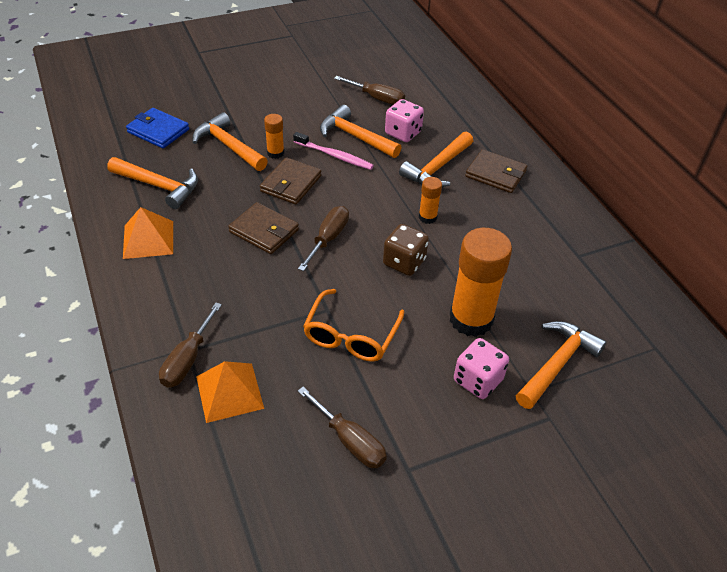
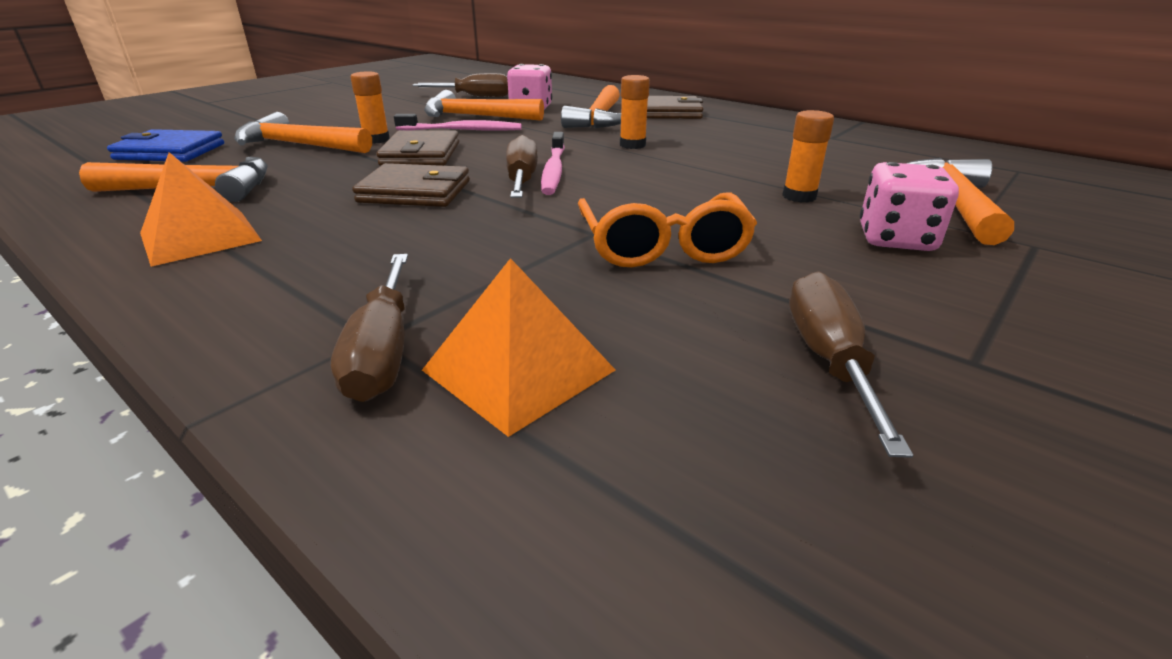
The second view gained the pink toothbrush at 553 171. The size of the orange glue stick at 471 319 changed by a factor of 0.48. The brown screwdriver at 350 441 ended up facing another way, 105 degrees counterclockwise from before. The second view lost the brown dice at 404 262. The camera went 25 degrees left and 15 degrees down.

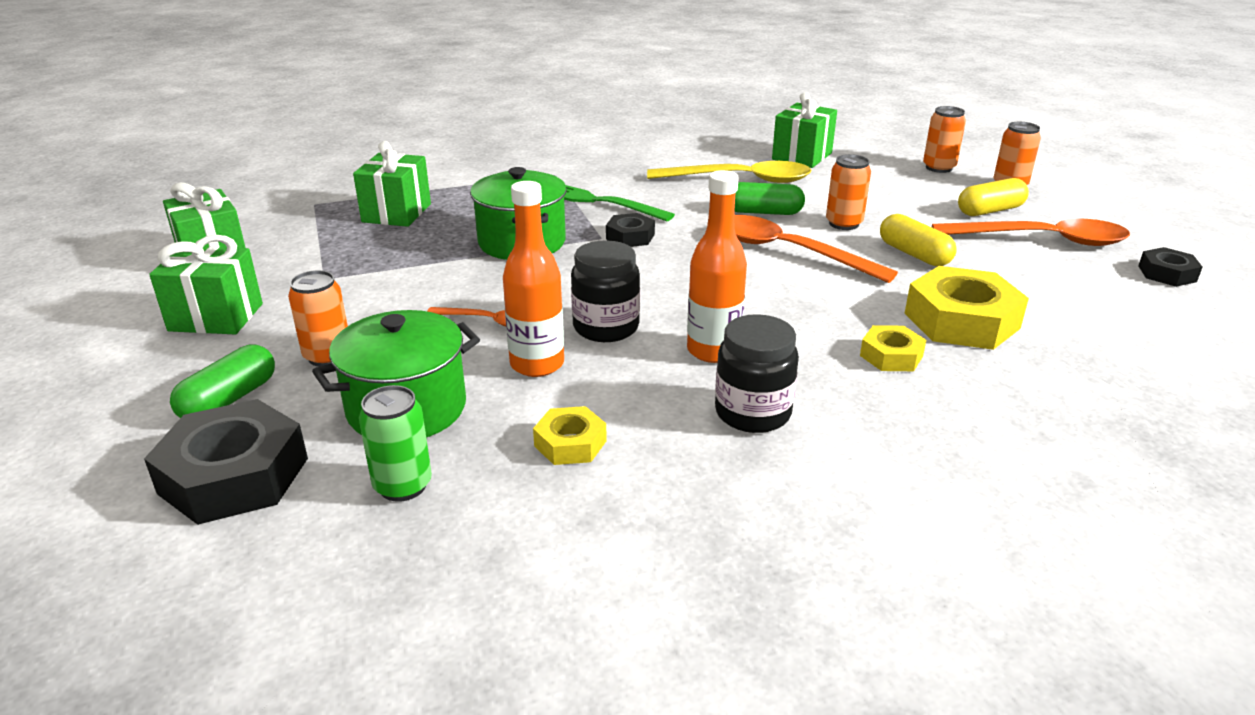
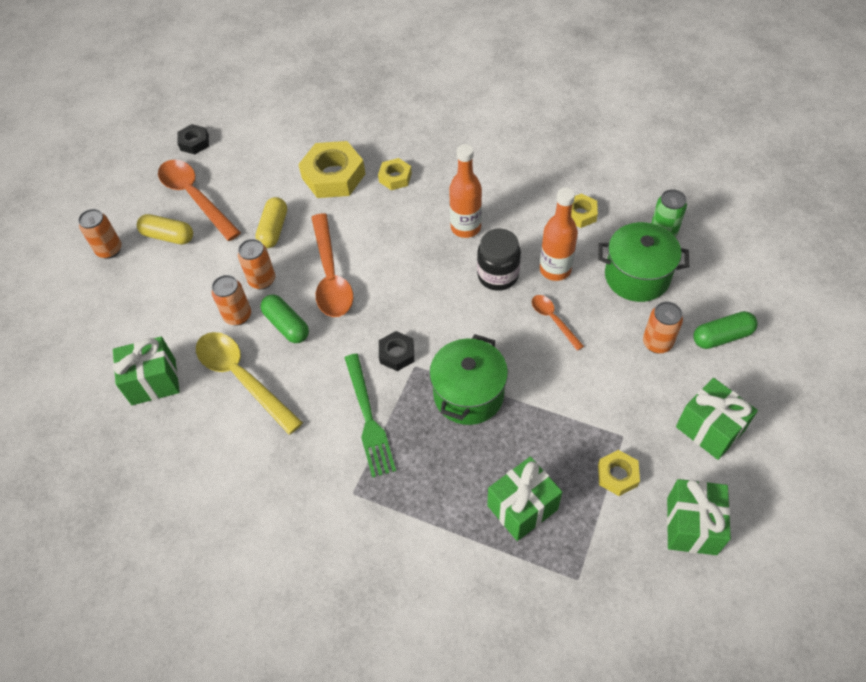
The orange can ended up elsewhere, having gone from 938 168 to 238 316. The second view gained the yellow nut at 617 475. The second view lost the black nut at 234 475. The second view lost the black jar at 752 413. The camera went 135 degrees left and 25 degrees up.

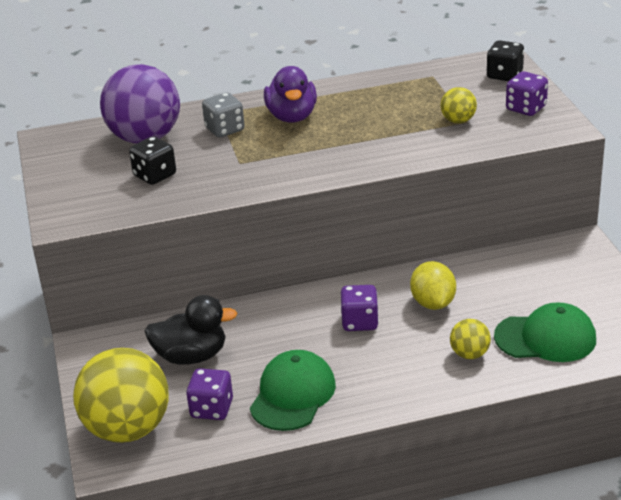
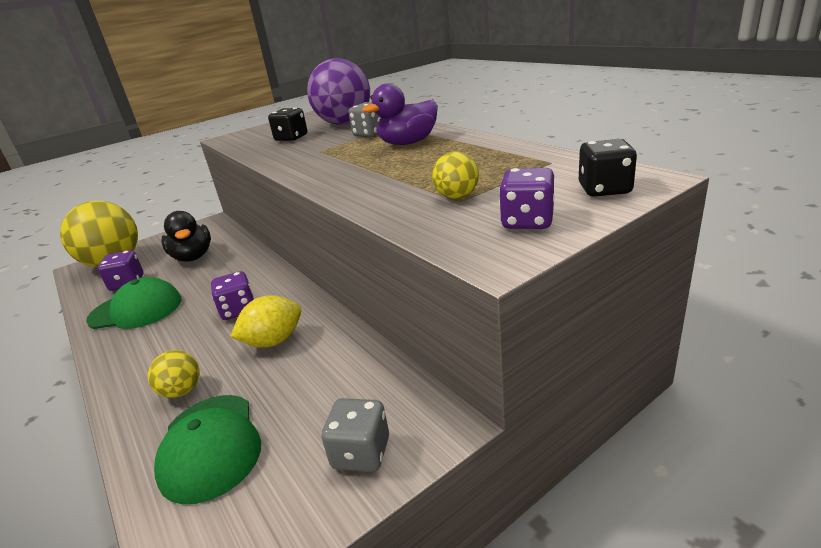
The second view gained the grey dice at 361 453. The camera went 70 degrees right and 5 degrees down.

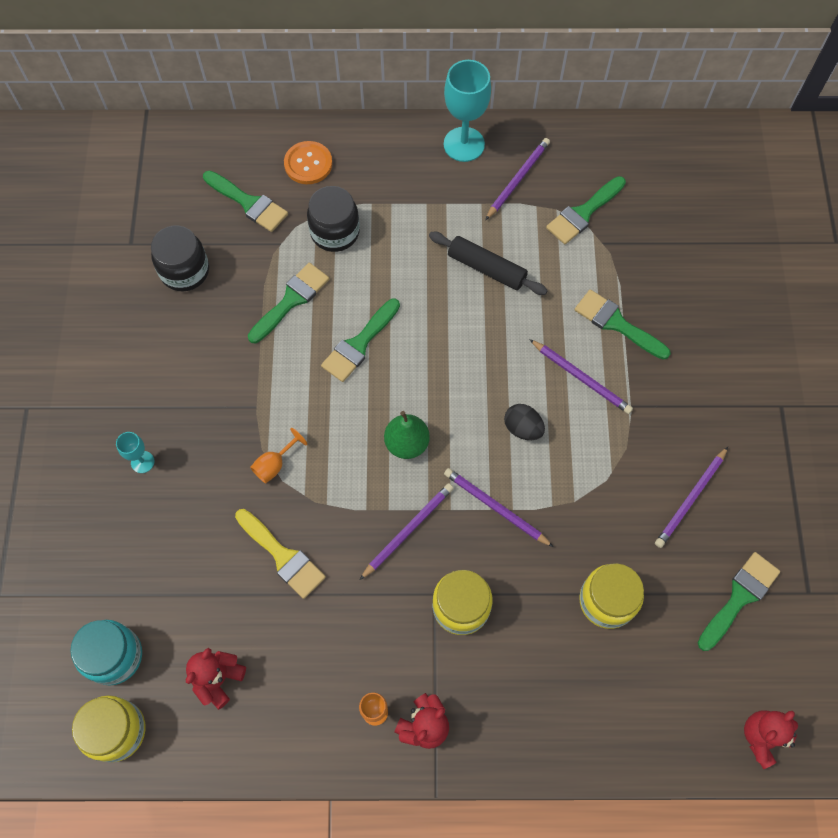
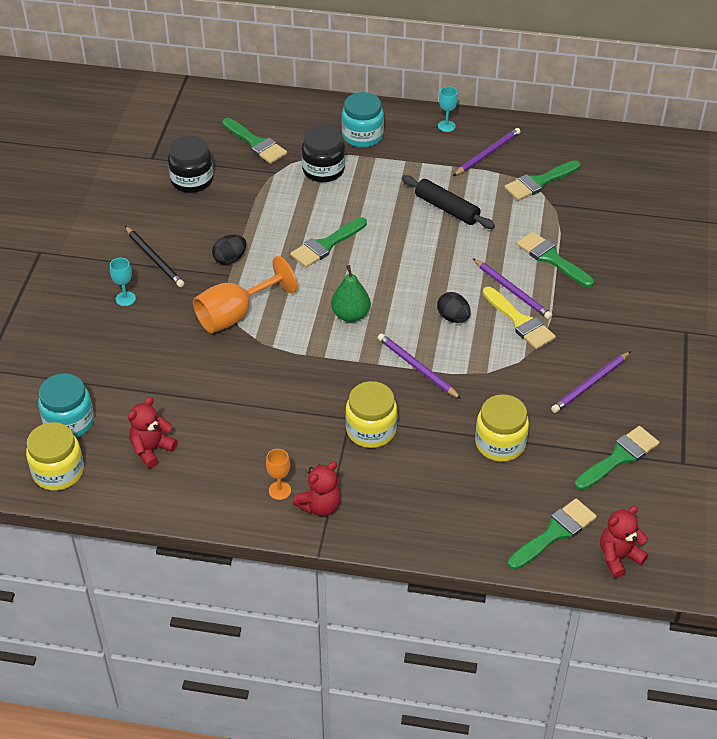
The second view gained the black pencil at 154 258. The size of the orange goblet at 274 464 changed by a factor of 2.00. The second view gained the black egg at 230 259. The second view gained the turquoise jar at 362 136. The size of the turquoise goblet at 464 144 changed by a factor of 0.50. The yellow brush ended up elsewhere, having gone from 283 556 to 520 321. The green brush ended up elsewhere, having gone from 291 300 to 555 533. The second view lost the orange button at 308 164. The second view lost the purple pencil at 408 530. The camera went 10 degrees right and 20 degrees down.

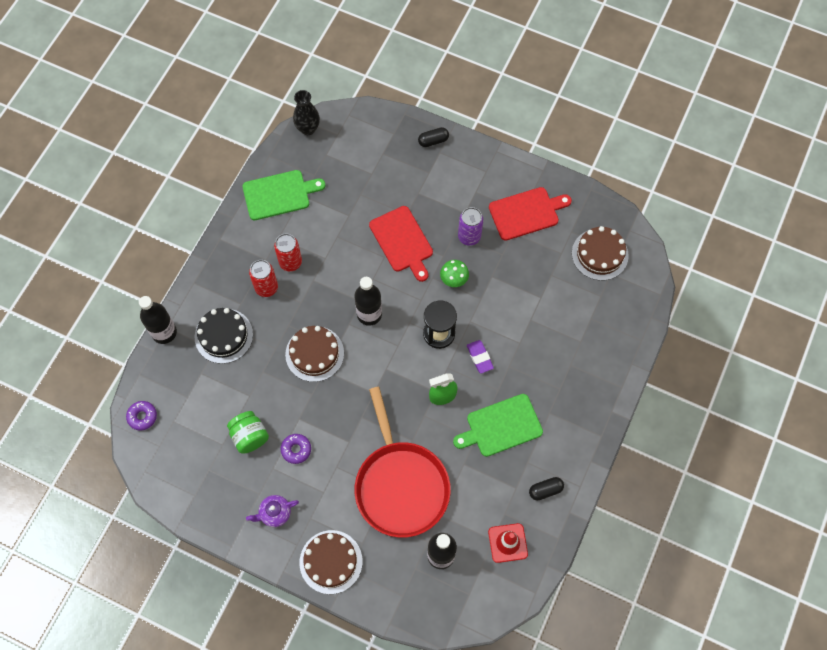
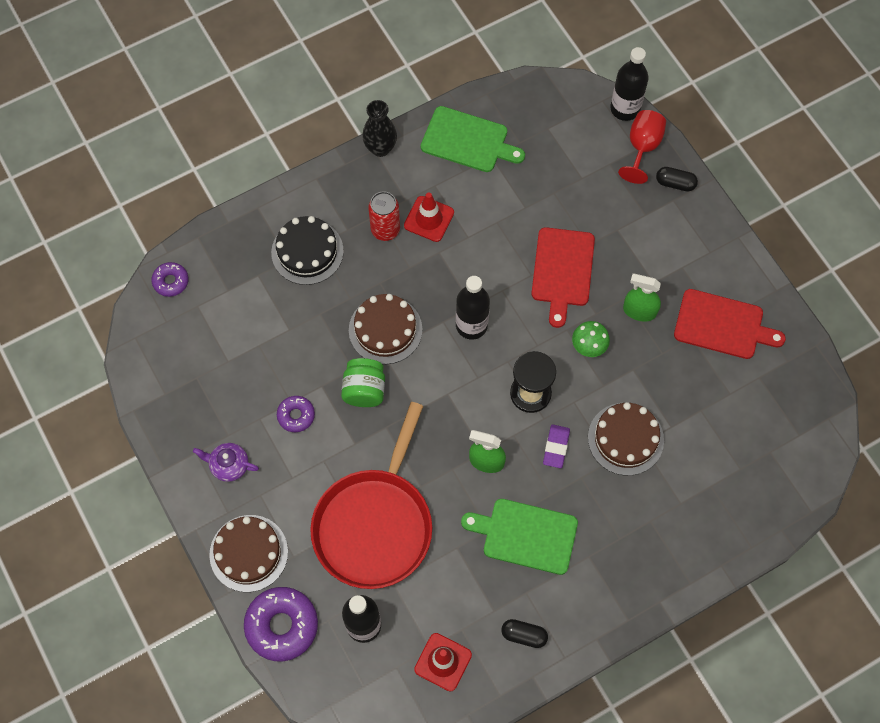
The second view gained the purple donut at 282 626. The green jar ended up elsewhere, having gone from 250 436 to 364 390. The black vase ended up elsewhere, having gone from 308 129 to 380 148. Where the red can stood at 290 262, the red traffic cone came to stand at 429 219. The brown cake ended up elsewhere, having gone from 599 254 to 625 439. The black bottle ended up elsewhere, having gone from 164 332 to 625 109. The second view gained the red goblet at 642 147. Where the purple can stood at 469 237, the green spray bottle came to stand at 639 311. The camera went 35 degrees right and 0 degrees up.

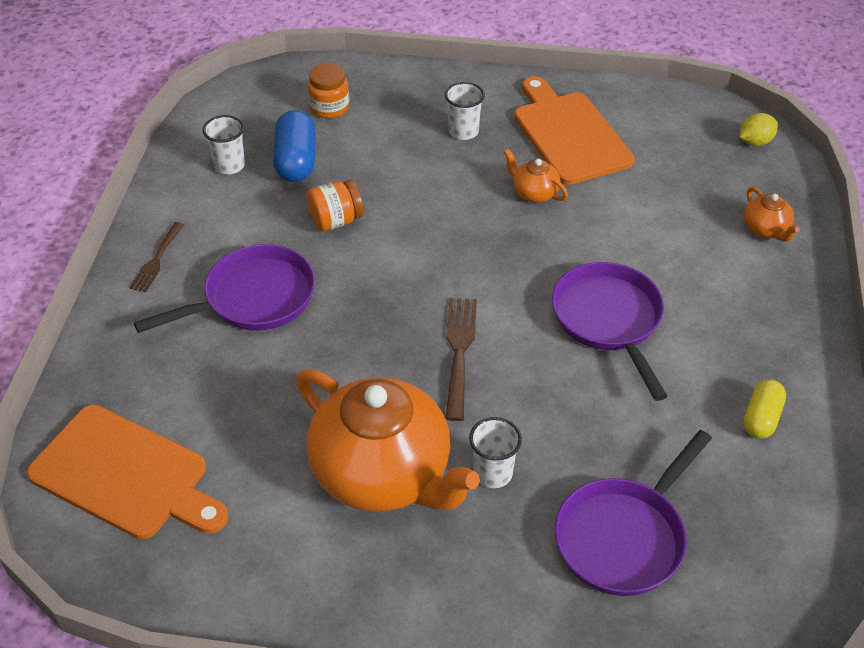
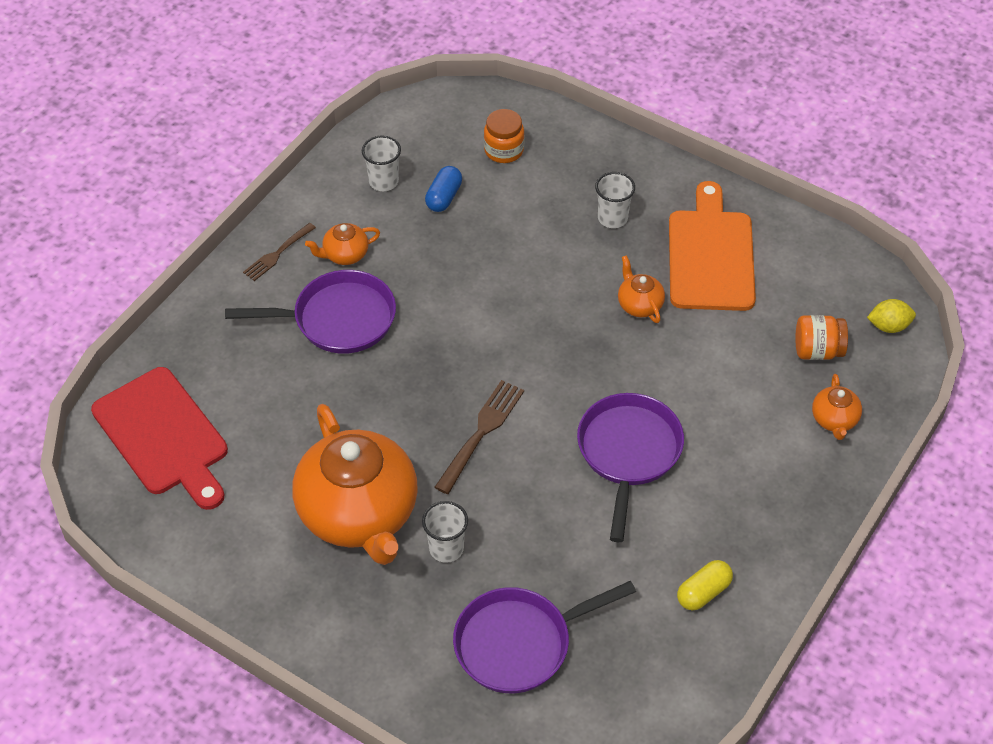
What was the orange cutting board at 125 475 turned into the red cutting board at 164 436. The second view gained the orange teapot at 345 255. The size of the blue capsule at 296 161 changed by a factor of 0.65. The orange jar ended up elsewhere, having gone from 335 221 to 817 350. The camera went 25 degrees right and 5 degrees up.

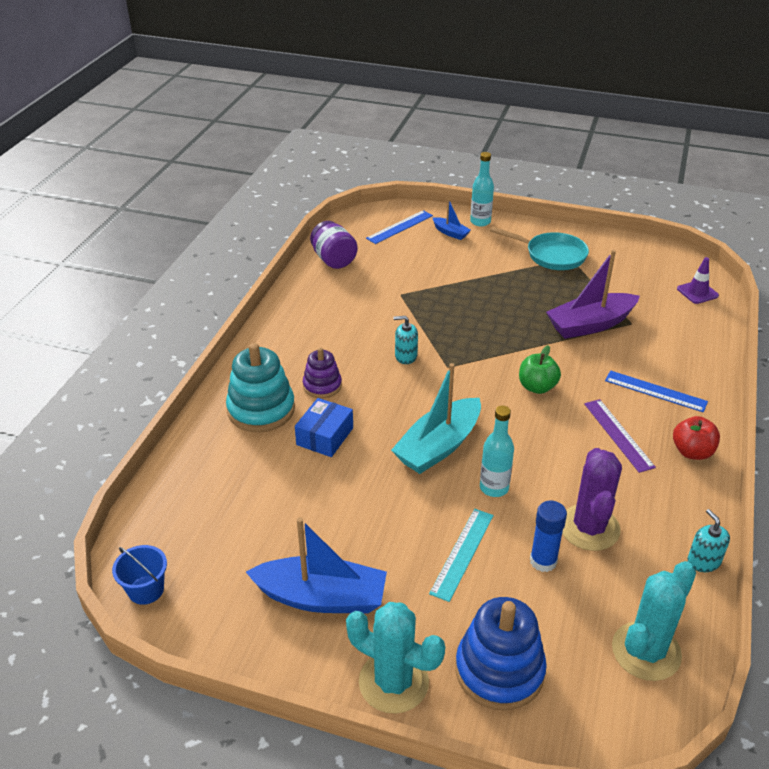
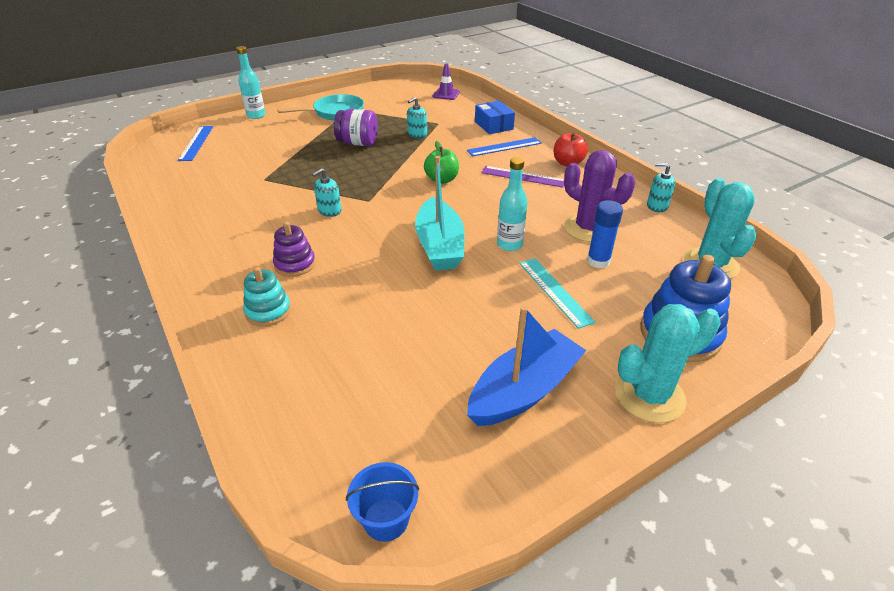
The size of the turquoise stacking toy at 261 410 changed by a factor of 0.60. The purple jar ended up elsewhere, having gone from 334 260 to 358 143. Where the purple boat stood at 590 324, the turquoise soap dispenser came to stand at 417 134. The blue box ended up elsewhere, having gone from 325 436 to 493 125. The second view lost the blue boat at 450 233. The camera went 50 degrees left and 0 degrees up.

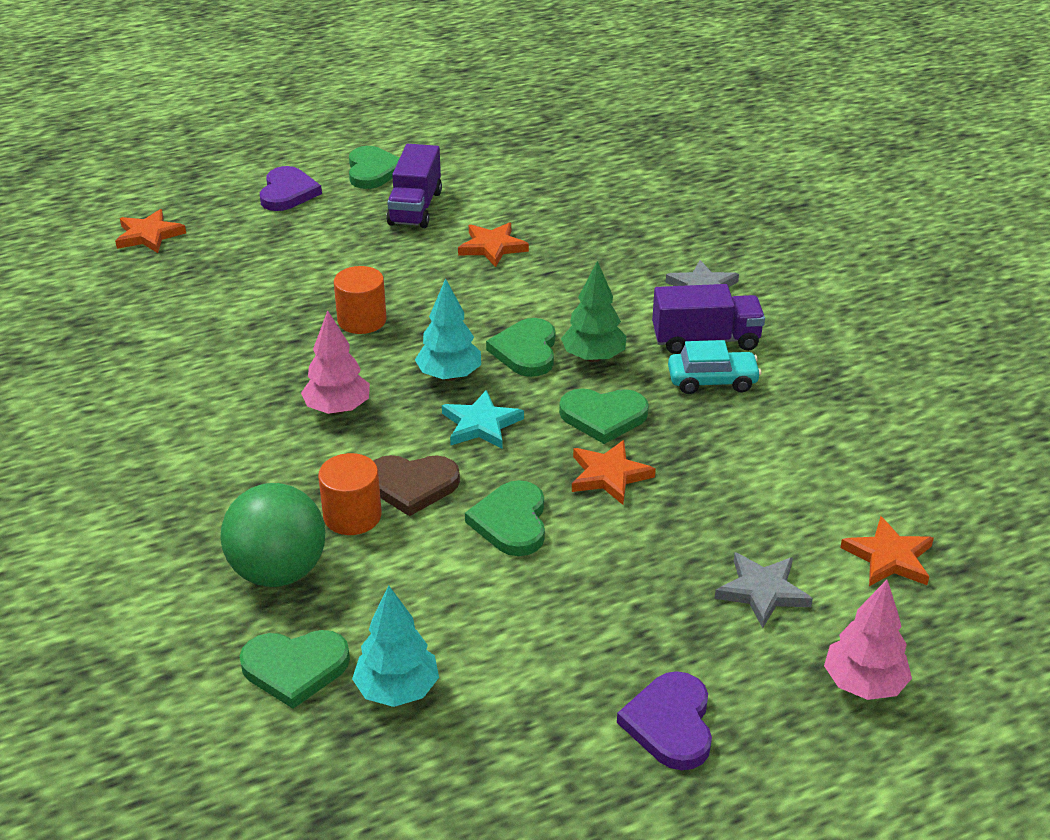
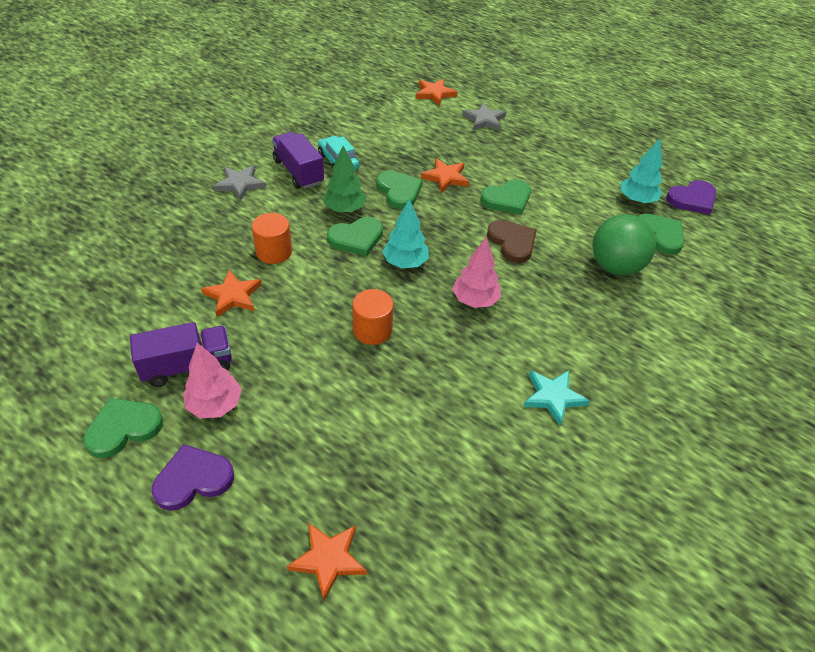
The pink tree ended up elsewhere, having gone from 863 684 to 215 405. The orange cylinder ended up elsewhere, having gone from 352 516 to 274 252. The turquoise star ended up elsewhere, having gone from 481 424 to 553 397. The purple heart ended up elsewhere, having gone from 670 724 to 692 199. The camera went 120 degrees left and 10 degrees up.

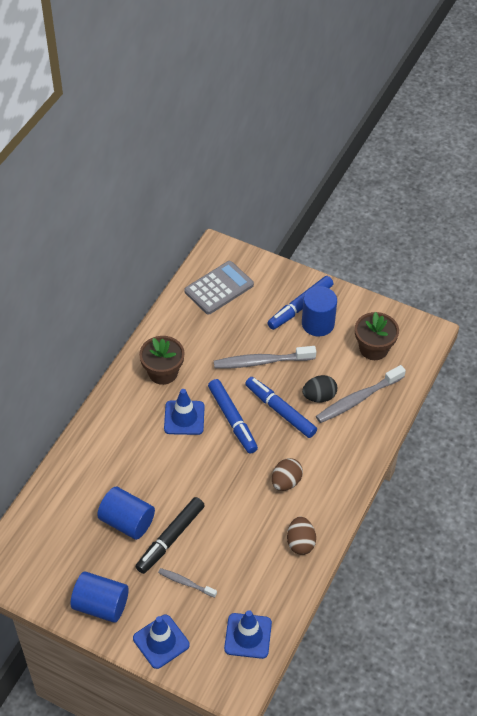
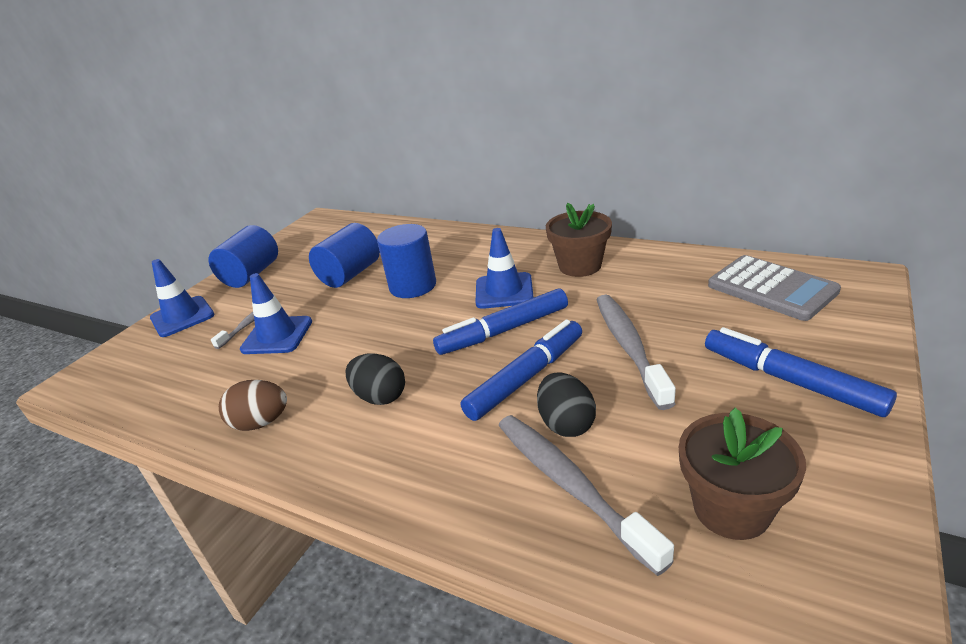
The blue traffic cone ended up elsewhere, having gone from 248 636 to 277 335. What was the brown egg at 286 482 turned into the black egg at 380 397. The blue cylinder ended up elsewhere, having gone from 318 323 to 413 286. The second view lost the black marker at 170 538. The camera went 95 degrees right and 20 degrees down.

